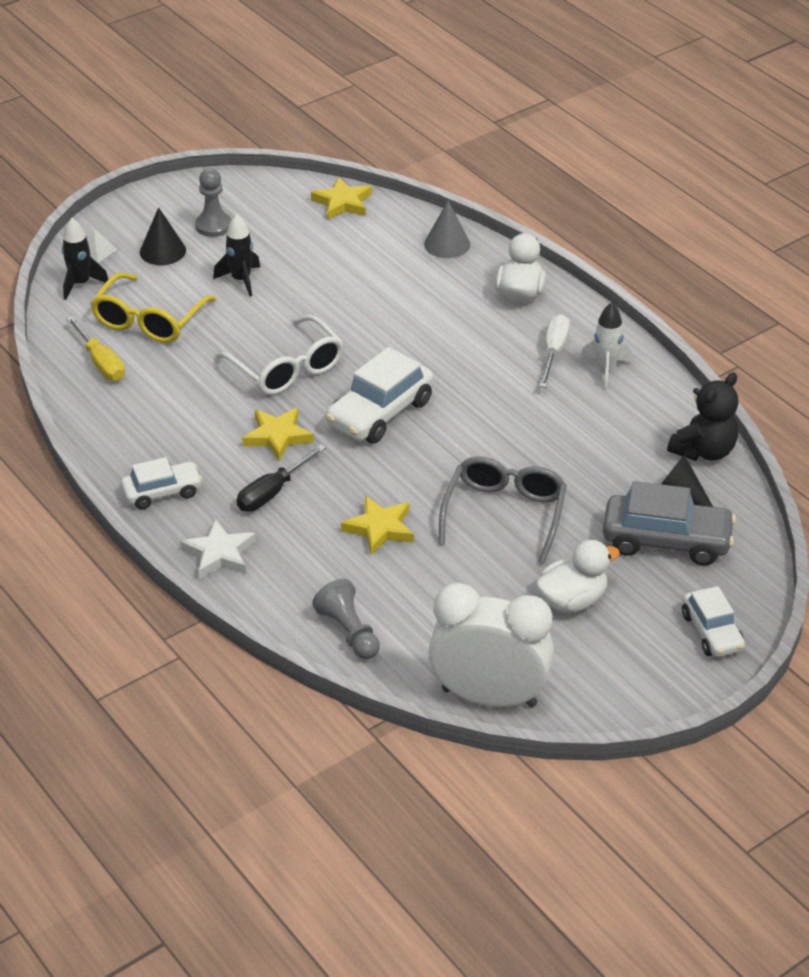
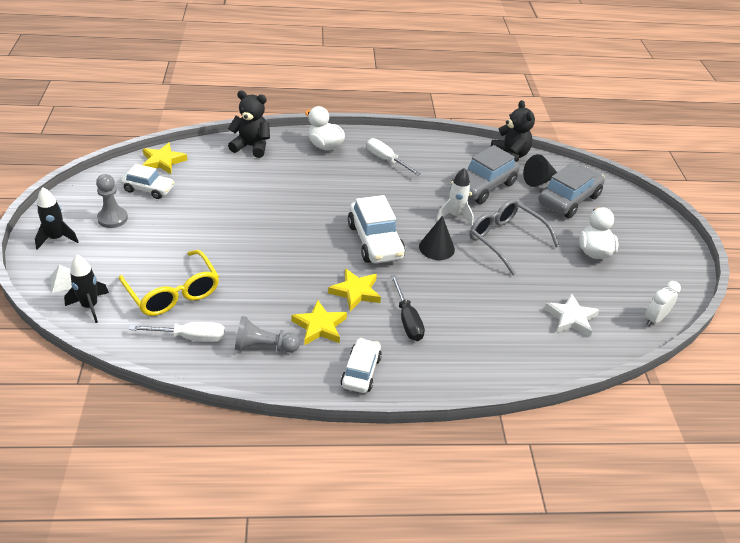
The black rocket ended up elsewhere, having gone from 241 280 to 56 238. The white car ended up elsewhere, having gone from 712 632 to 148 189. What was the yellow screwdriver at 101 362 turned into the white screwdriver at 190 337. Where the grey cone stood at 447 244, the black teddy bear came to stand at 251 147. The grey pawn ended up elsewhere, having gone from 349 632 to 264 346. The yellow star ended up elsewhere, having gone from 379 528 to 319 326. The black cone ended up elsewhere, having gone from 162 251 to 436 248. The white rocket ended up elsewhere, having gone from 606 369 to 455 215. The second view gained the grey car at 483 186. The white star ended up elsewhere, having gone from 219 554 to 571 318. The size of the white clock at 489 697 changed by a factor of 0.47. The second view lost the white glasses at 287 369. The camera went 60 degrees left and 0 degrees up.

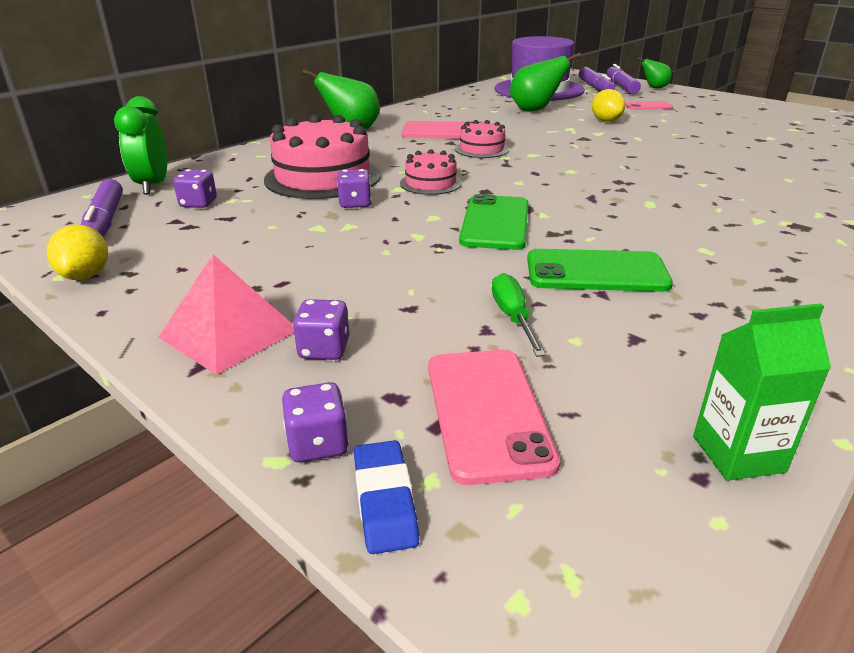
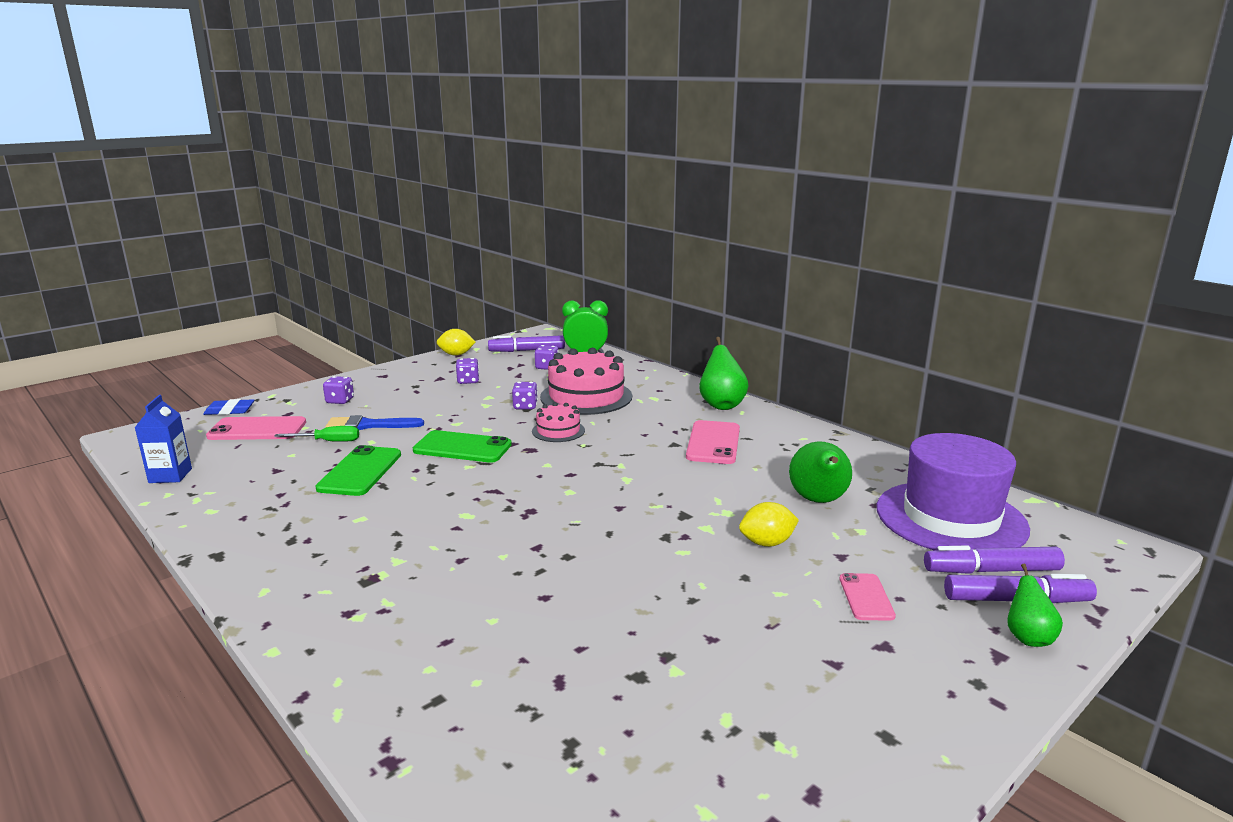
What was the green carton at 738 454 turned into the blue carton at 170 476. The second view gained the blue brush at 369 425. The purple dice ended up elsewhere, having gone from 318 444 to 468 381. The second view lost the pink pyramid at 229 333. The second view lost the pink cake at 482 149. The camera went 95 degrees right and 10 degrees down.

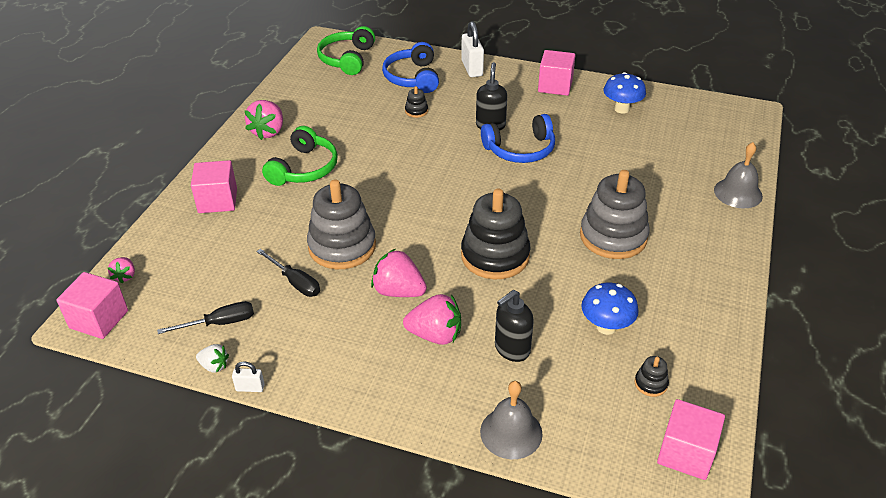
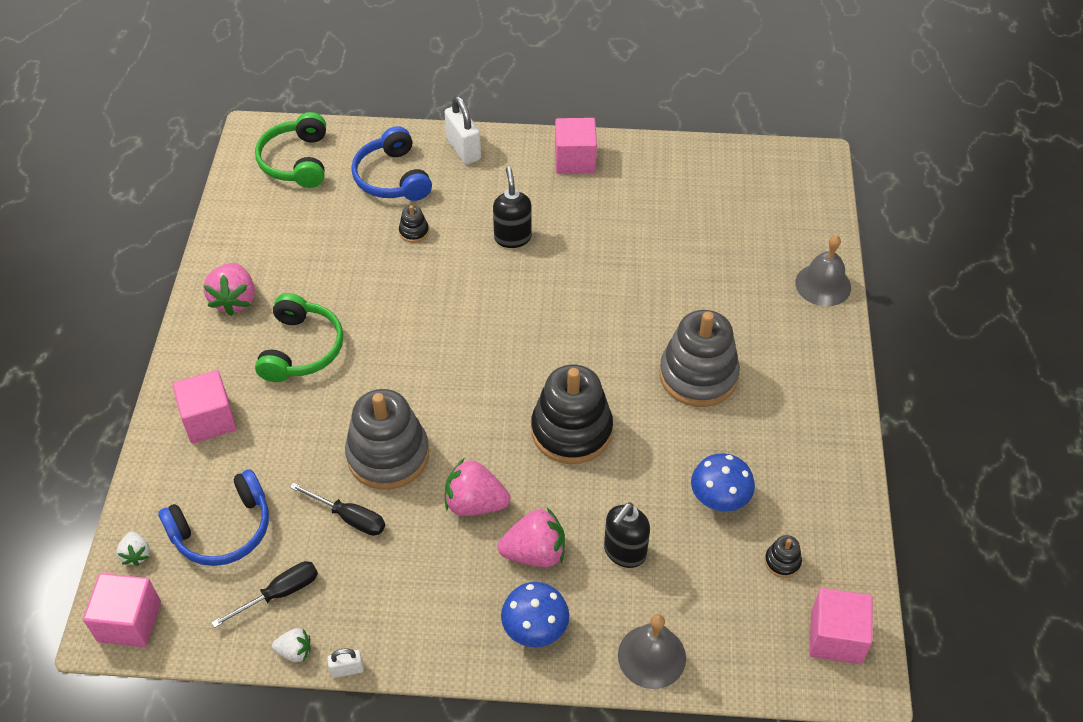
What was the pink strawberry at 125 276 turned into the white strawberry at 136 554. The blue headphones ended up elsewhere, having gone from 520 150 to 223 530. The blue mushroom ended up elsewhere, having gone from 621 109 to 535 630. The camera went 15 degrees left and 10 degrees up.

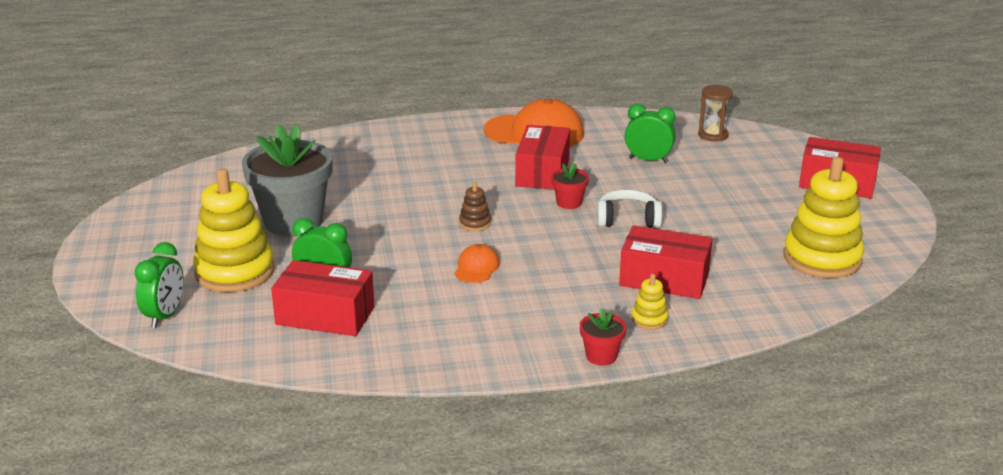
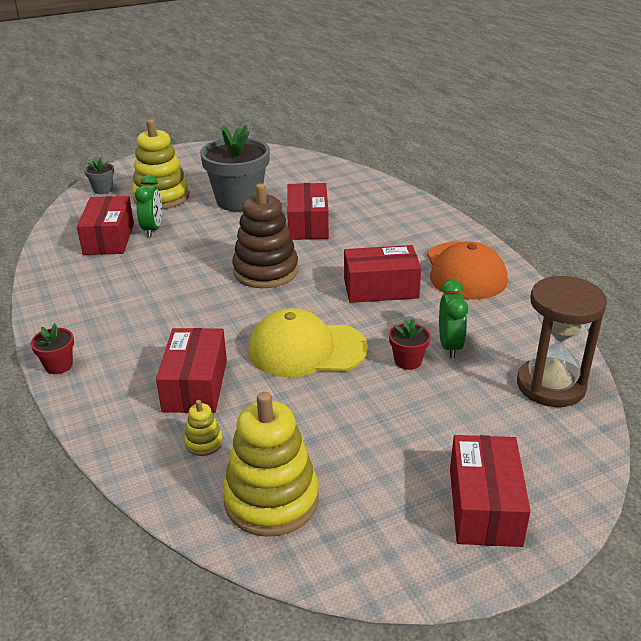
Where the green clock stood at 165 316, the grey flower pot came to stand at 103 189. The yellow stacking toy ended up elsewhere, having gone from 649 319 to 204 442. The size of the brown stacking toy at 475 223 changed by a factor of 2.30. Where the white headphones stood at 627 220, the yellow cap came to stand at 306 349. The second view gained the red box at 307 224. The red flower pot ended up elsewhere, having gone from 569 203 to 408 361. The size of the brown hourglass at 713 135 changed by a factor of 1.78. The second view lost the orange cap at 476 267. The camera went 75 degrees right and 5 degrees up.

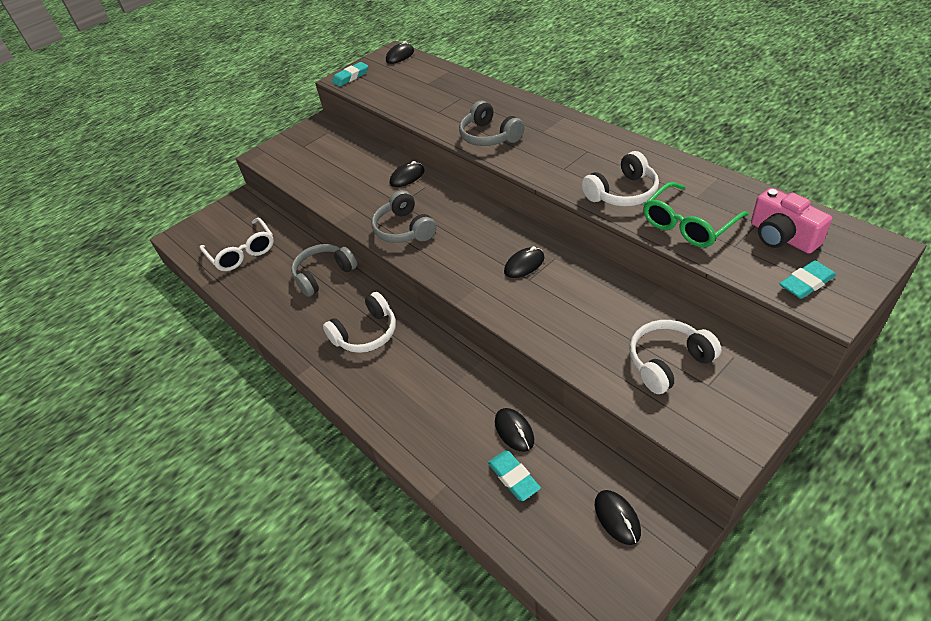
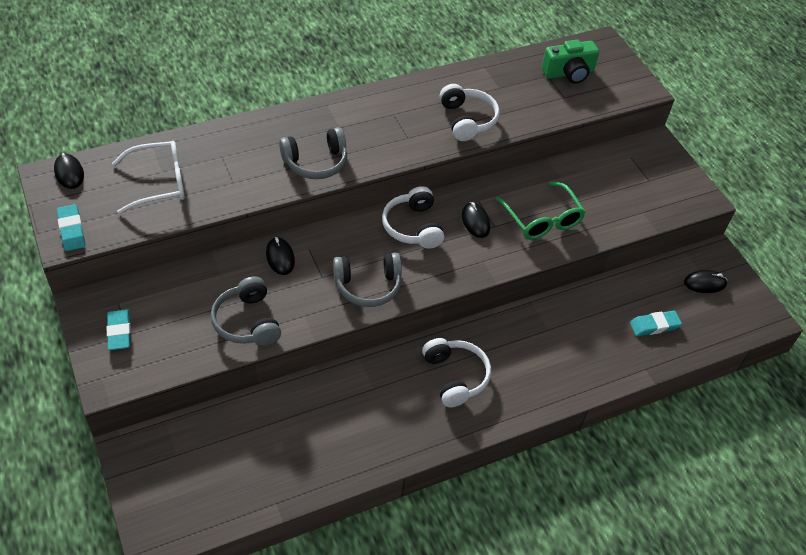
The turquoise eraser ended up elsewhere, having gone from 806 283 to 119 332. The white glasses ended up elsewhere, having gone from 242 252 to 159 183. The grey headphones ended up elsewhere, having gone from 324 275 to 247 322. The white headphones ended up elsewhere, having gone from 668 362 to 413 227. The green glasses ended up elsewhere, having gone from 688 224 to 542 219. What was the pink camera at 782 236 turned into the green camera at 569 73. The second view lost the black mouse at 514 431. The camera went 80 degrees left and 5 degrees up.

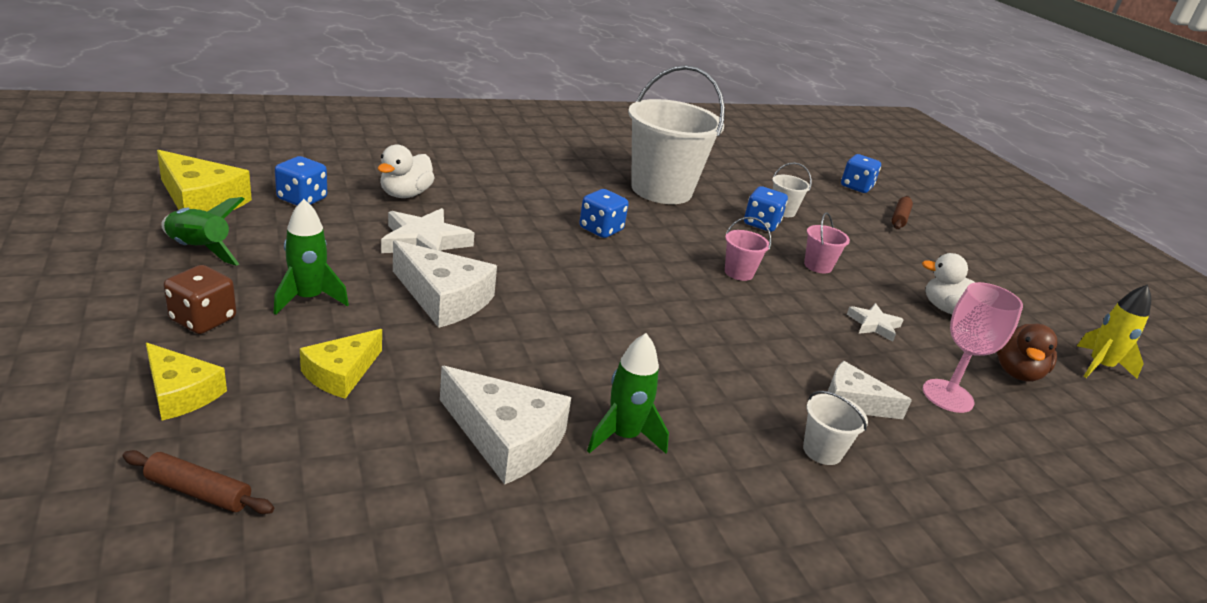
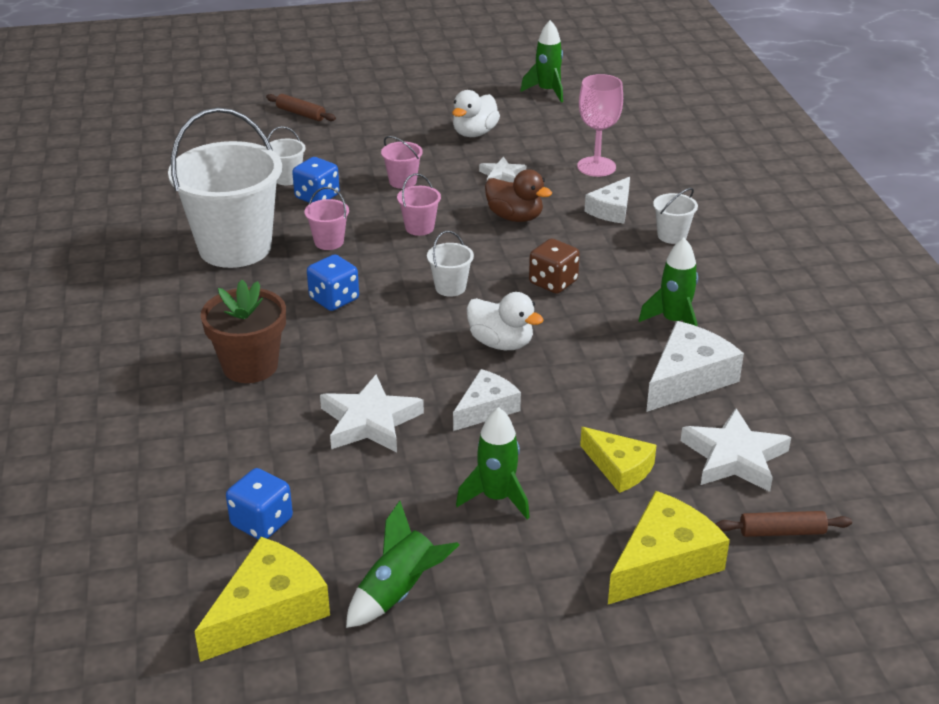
The second view gained the brown flower pot at 250 366. The second view gained the pink bucket at 329 242. The second view gained the white bucket at 450 287. The size of the white cheese at 444 298 changed by a factor of 0.66. The white duck ended up elsewhere, having gone from 405 194 to 501 343. The brown duck ended up elsewhere, having gone from 1016 372 to 515 217. What was the yellow rocket at 1099 367 turned into the green rocket at 547 91. The brown dice ended up elsewhere, having gone from 203 320 to 553 282. The size of the yellow cheese at 181 393 changed by a factor of 1.53. The second view gained the white star at 734 457. The brown rolling pin at 199 492 ended up facing another way, 60 degrees clockwise from before. The second view lost the blue dice at 856 187. The camera went 75 degrees left and 5 degrees up.

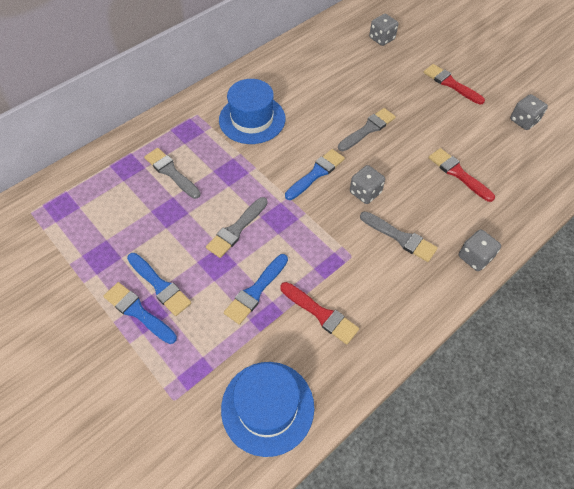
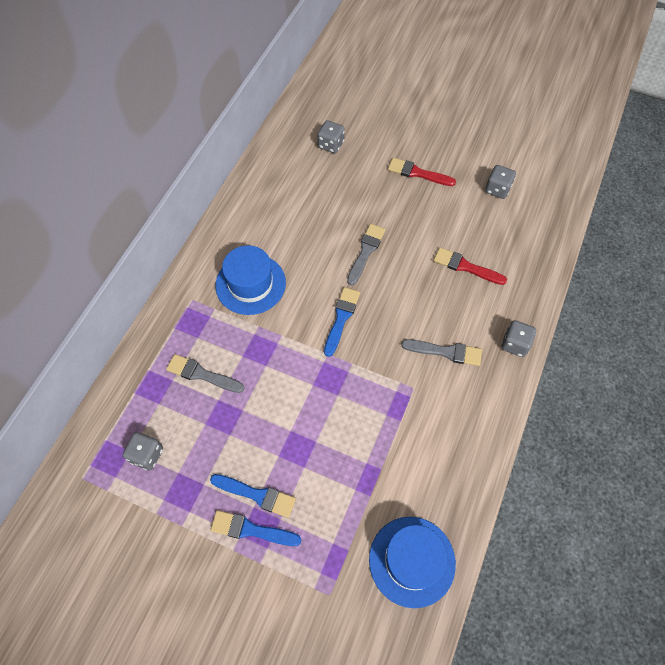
The grey dice ended up elsewhere, having gone from 365 192 to 147 455. The second view lost the grey brush at 236 229. The second view lost the blue brush at 255 291. The second view lost the red brush at 321 314. The camera went 25 degrees left and 5 degrees up.

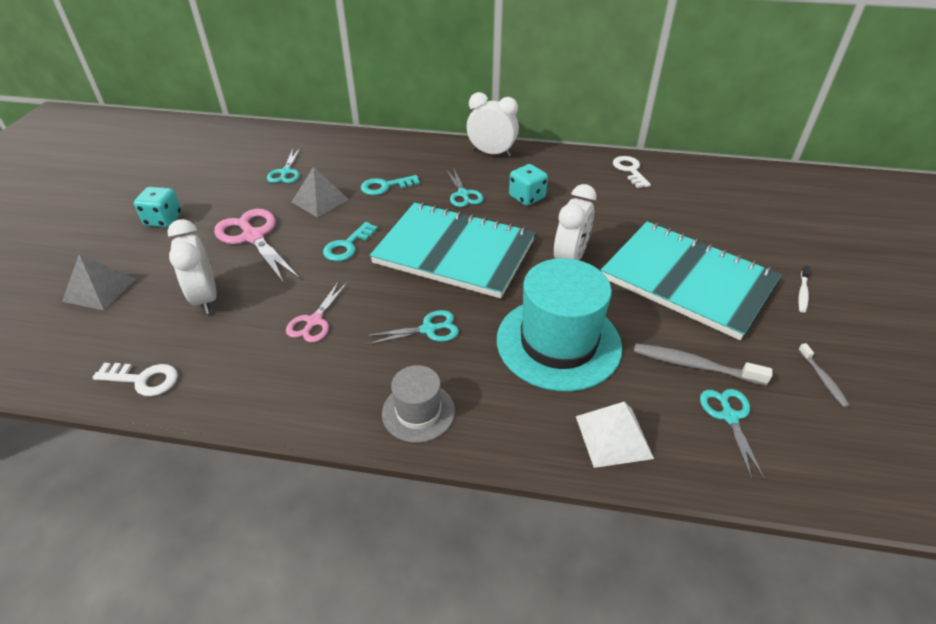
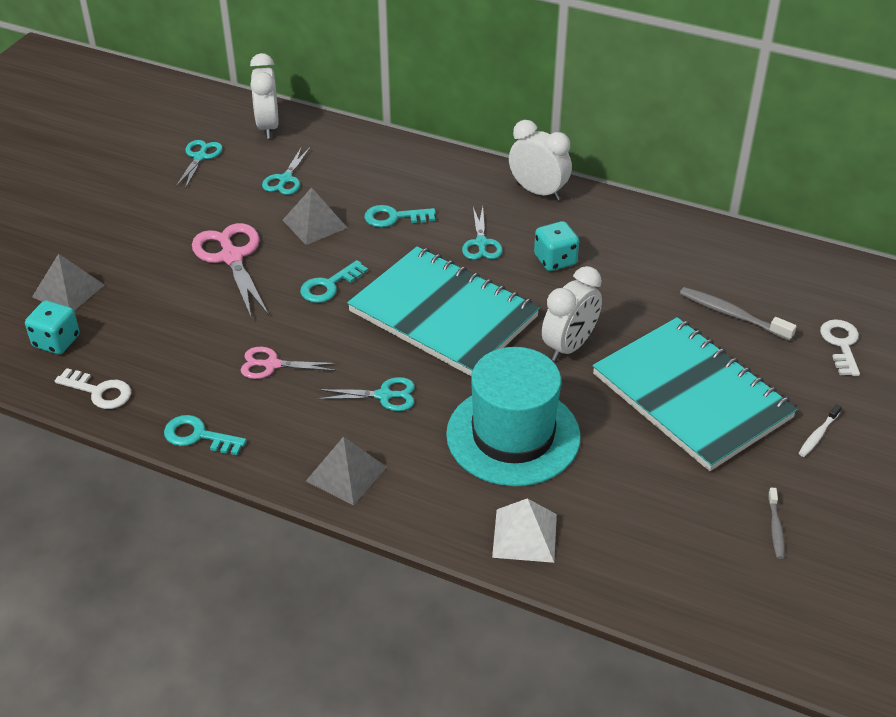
The turquoise dice ended up elsewhere, having gone from 164 220 to 56 341. The second view gained the turquoise key at 198 436. The turquoise scissors ended up elsewhere, having gone from 729 416 to 200 157. The pink scissors at 314 321 ended up facing another way, 60 degrees clockwise from before. The white clock ended up elsewhere, having gone from 205 298 to 268 127. Where the grey hat stood at 418 412, the grey pyramid came to stand at 346 474. The grey toothbrush ended up elsewhere, having gone from 694 365 to 732 315. The white key ended up elsewhere, having gone from 629 170 to 841 344. The camera went 15 degrees right and 0 degrees up.

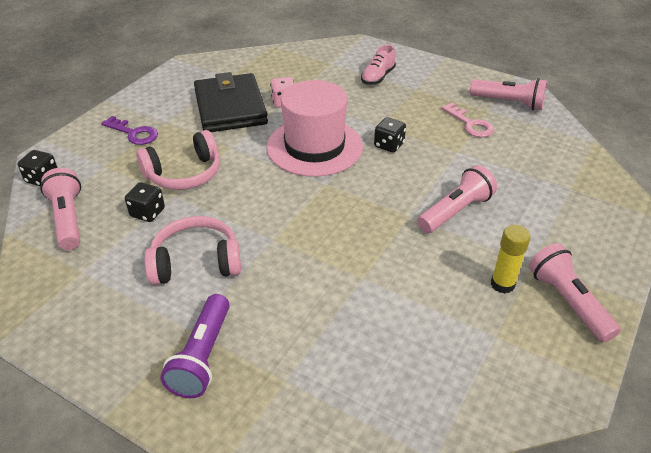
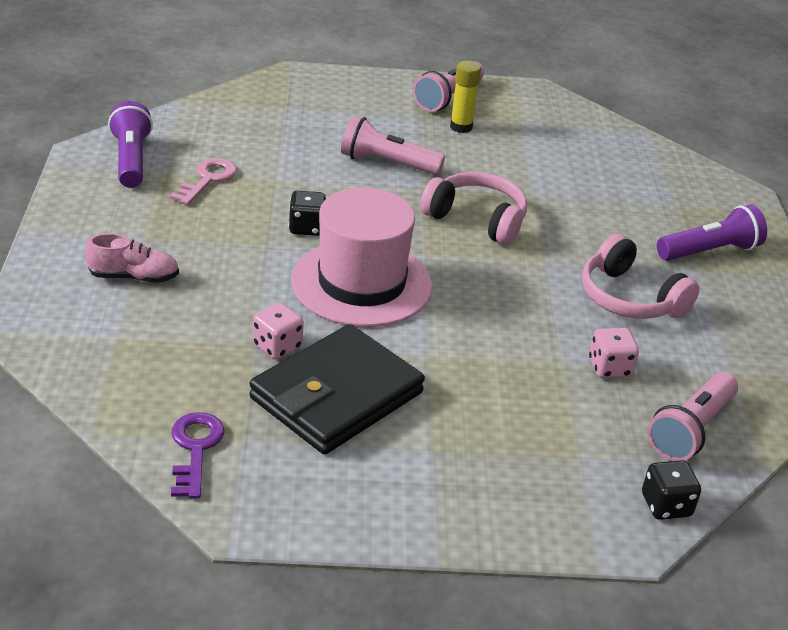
What was the pink flashlight at 509 103 turned into the purple flashlight at 131 160. The purple key ended up elsewhere, having gone from 133 133 to 195 449. The pink headphones ended up elsewhere, having gone from 184 174 to 477 219. What was the black dice at 147 213 turned into the pink dice at 609 368. The camera went 125 degrees left and 5 degrees down.

